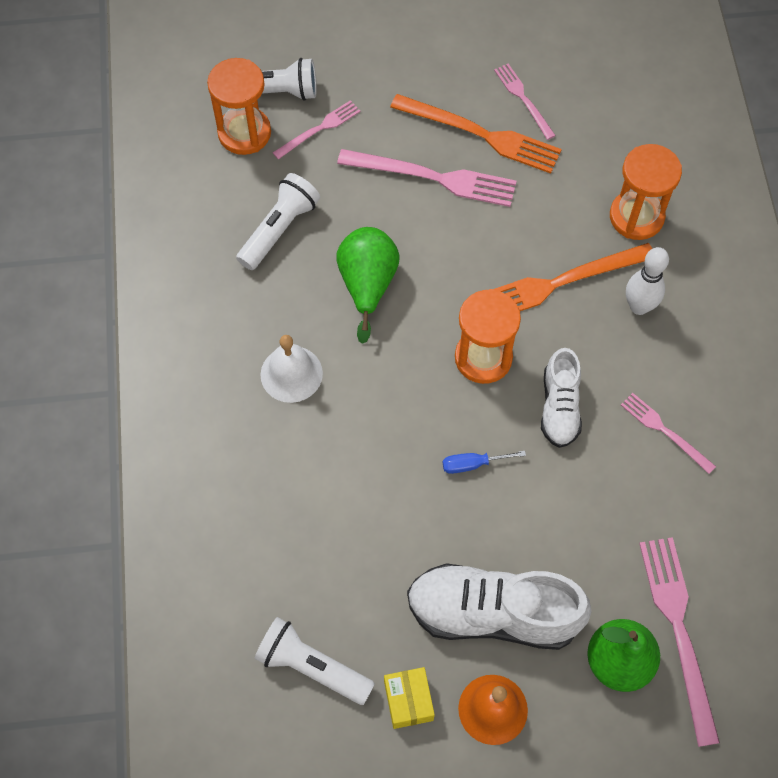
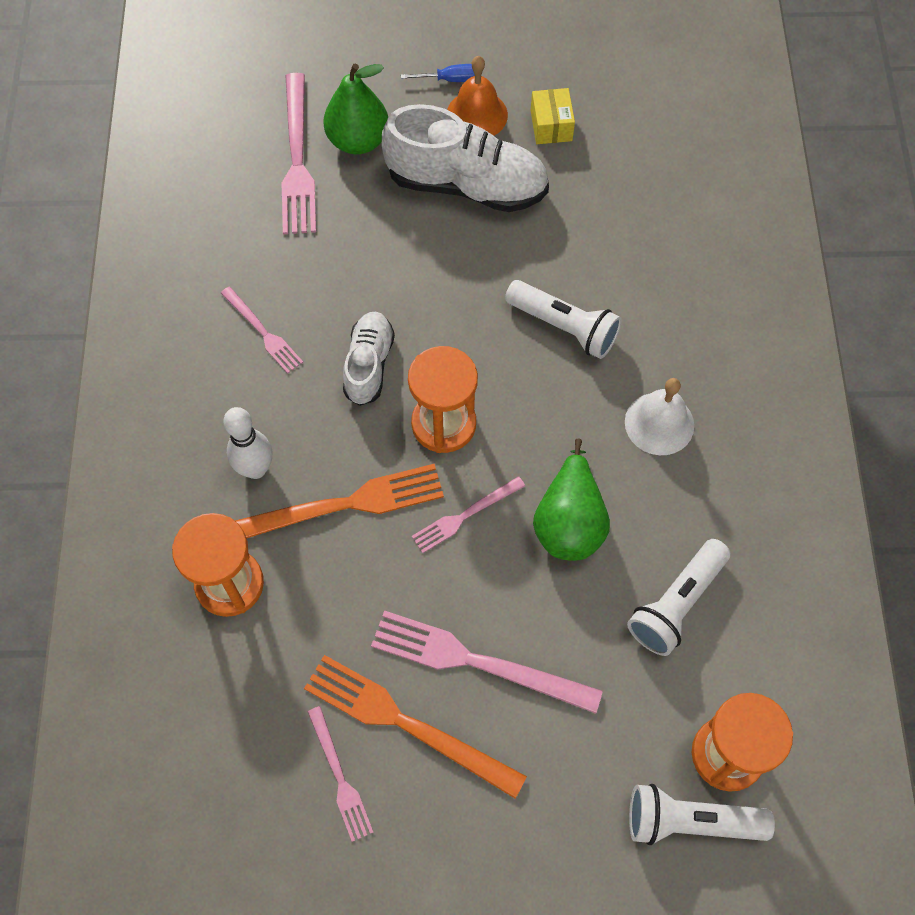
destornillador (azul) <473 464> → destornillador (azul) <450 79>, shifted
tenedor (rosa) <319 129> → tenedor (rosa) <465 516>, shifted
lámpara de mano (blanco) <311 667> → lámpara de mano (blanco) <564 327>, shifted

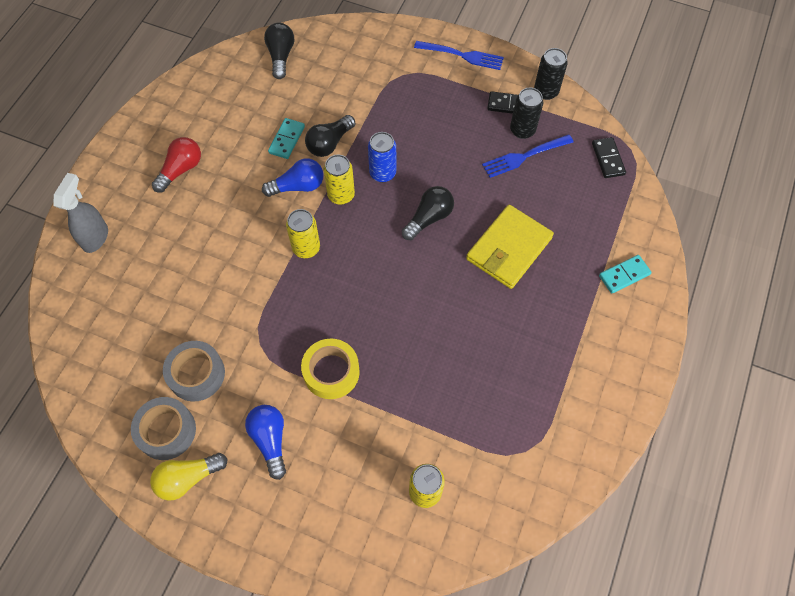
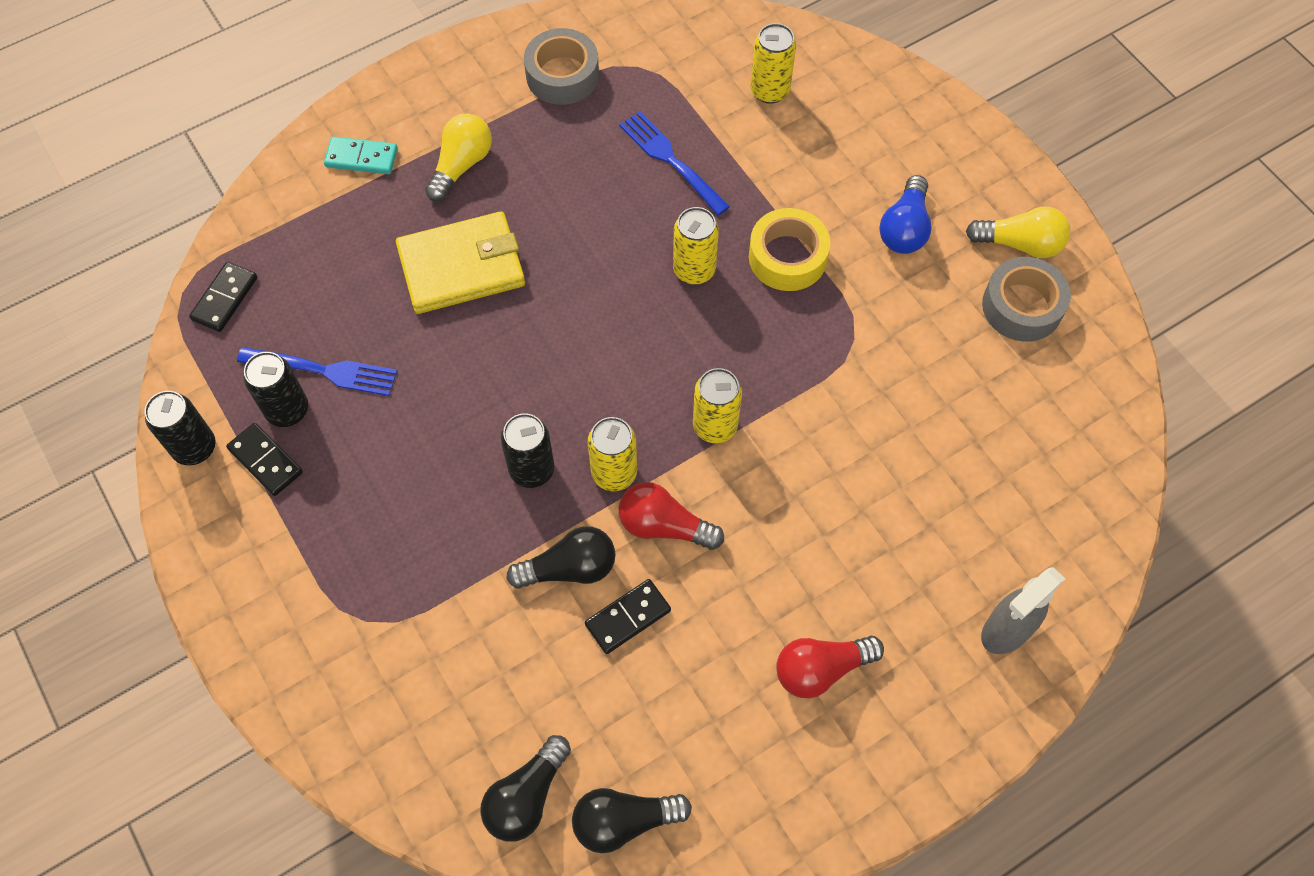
- → bombilla (amarillo) <461 165>
lata (azul) <382 173> → lata (negro) <532 470>
cinta adhesiva (gris) <196 374> → cinta adhesiva (gris) <562 75>, shifted
bombilla (negro) <429 218> → bombilla (negro) <624 821>, shifted
ficha de dominó (turquesa) <287 140> → ficha de dominó (negro) <628 617>
tenedor (azul) <461 55> → tenedor (azul) <672 161>, shifted
bombilla (azul) <298 186> → bombilla (rojo) <664 526>
- → lata (amarillo) <694 270>

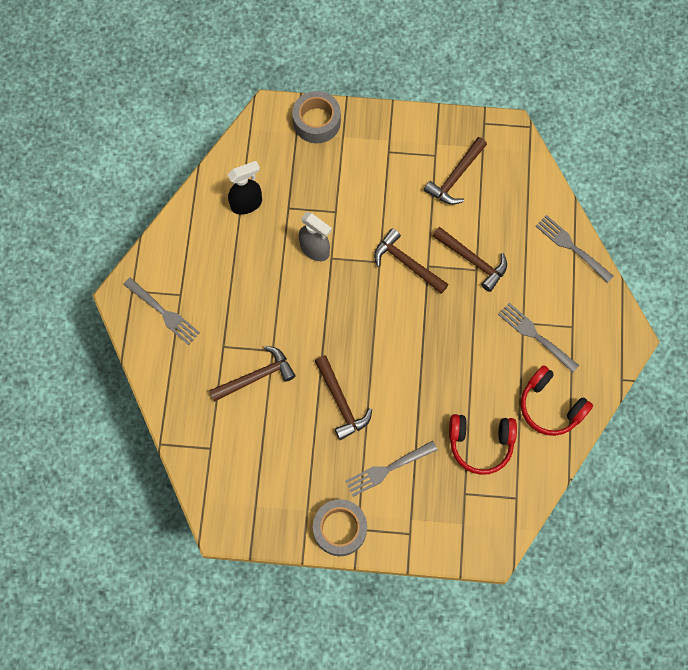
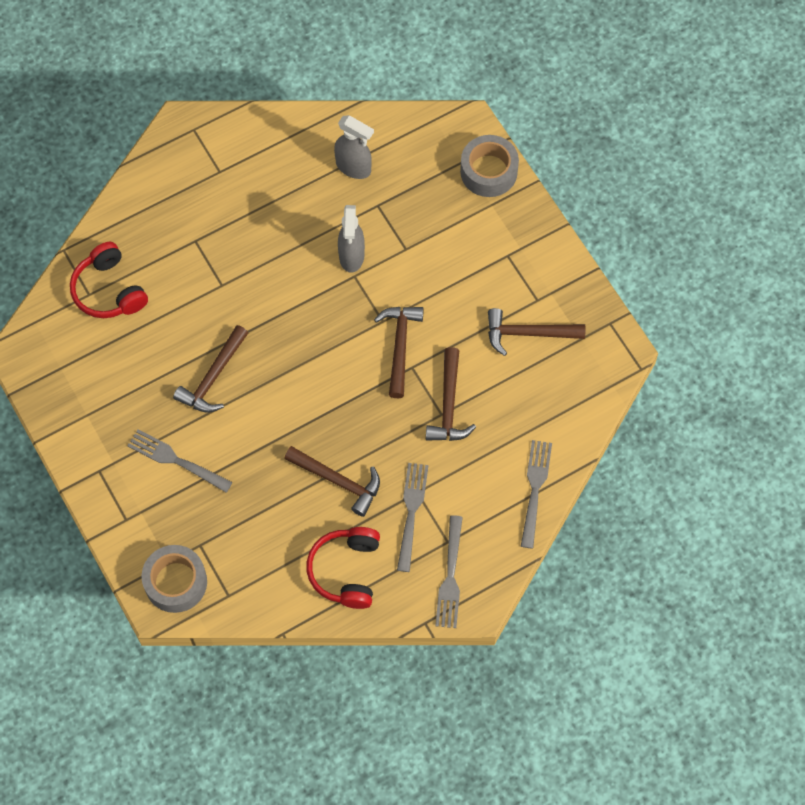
auriculares (rojo) <480 443> → auriculares (rojo) <109 290>, shifted
cinta adhesiva (gris) <340 529> → cinta adhesiva (gris) <176 582>, shifted
martillo (marrón) <256 376> → martillo (marrón) <338 481>, shifted
pulverizador (negro) <247 204> → pulverizador (gris) <354 167>
tenedor (gris) <163 312> → tenedor (gris) <450 576>, shifted

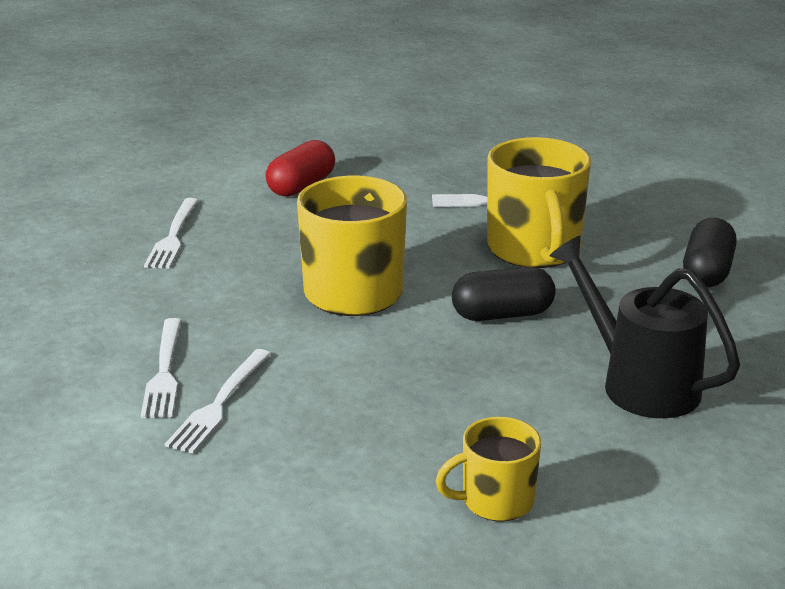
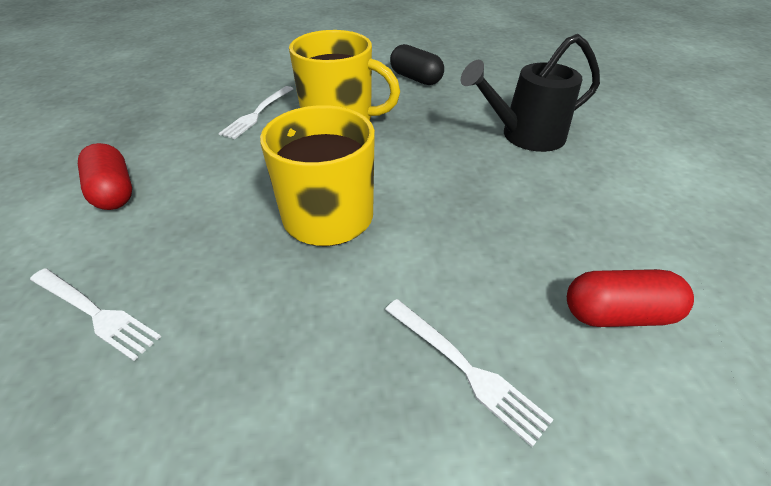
- → cápsula (rojo) <617 314>
tenedor (blanco) <164 372> → -
taza (amarillo) <495 501> → -
cápsula (negro) <502 314> → -

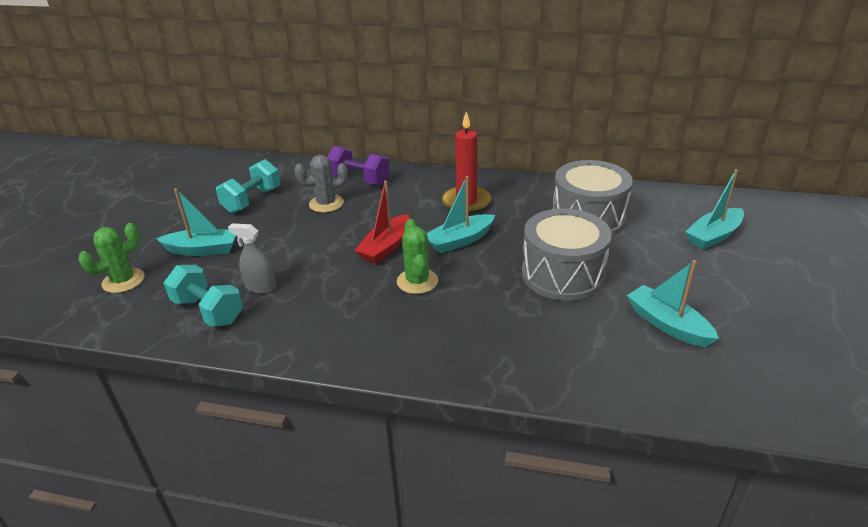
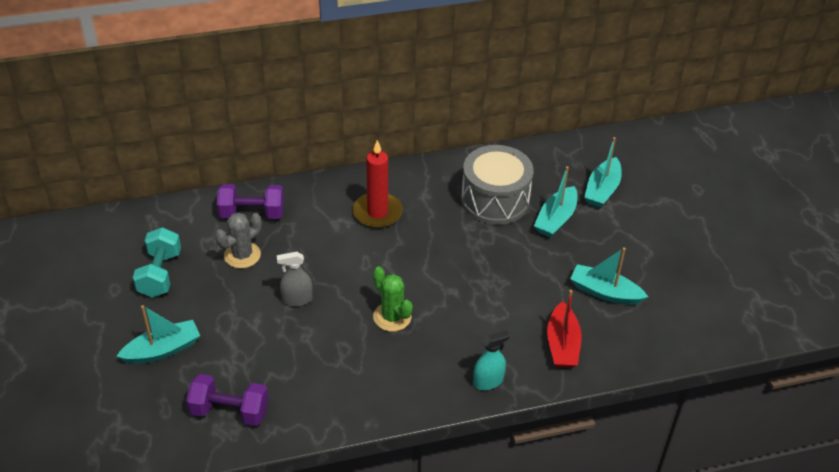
mancuerna (turquesa) <208 311> → mancuerna (morado) <229 411>
pulverizador (gris) <260 287> → pulverizador (gris) <297 299>, shifted
- → pulverizador (turquesa) <488 381>
barco (turquesa) <460 241> → barco (turquesa) <556 219>, shifted
barco (rojo) <386 247> → barco (rojo) <562 344>, shifted
cactus (verde) <123 281> → -
tambor (gris) <562 274> → -

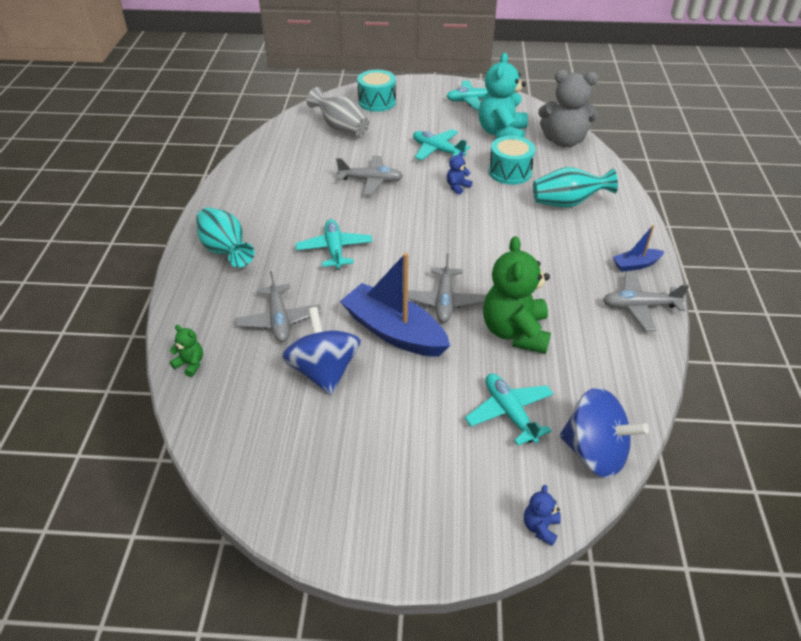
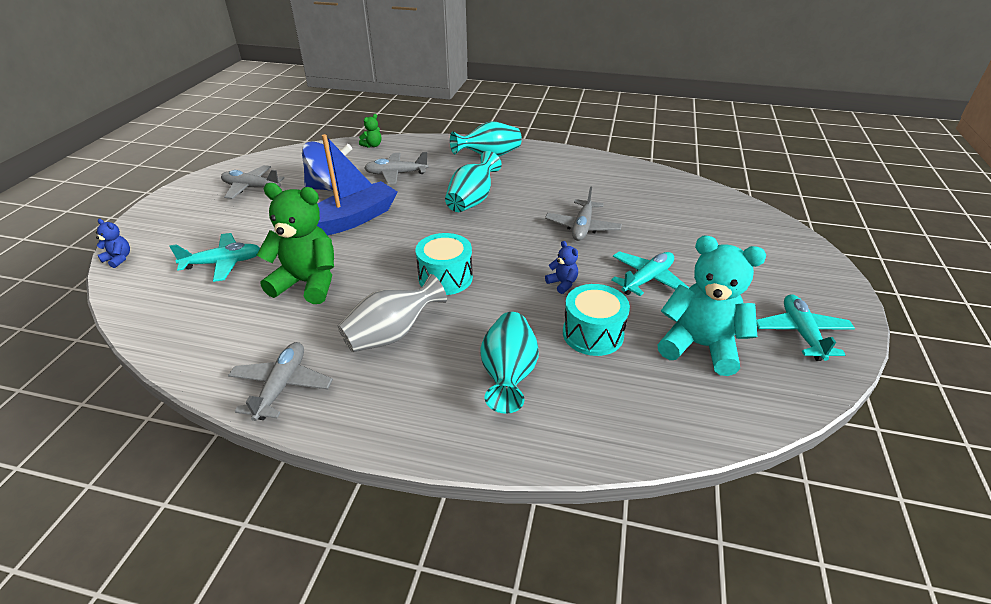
avión (gris) <444 301> → avión (gris) <251 188>, shifted
florero (gris) <341 129> → florero (gris) <392 334>, shifted
tambor (turquesa) <377 102> → tambor (turquesa) <445 278>, shifted
avión (turquesa) <334 250> → florero (turquesa) <472 200>
osito (gris) <563 141> → -
peonza (azul) <594 452> → -
barco (azul) <635 265> → -

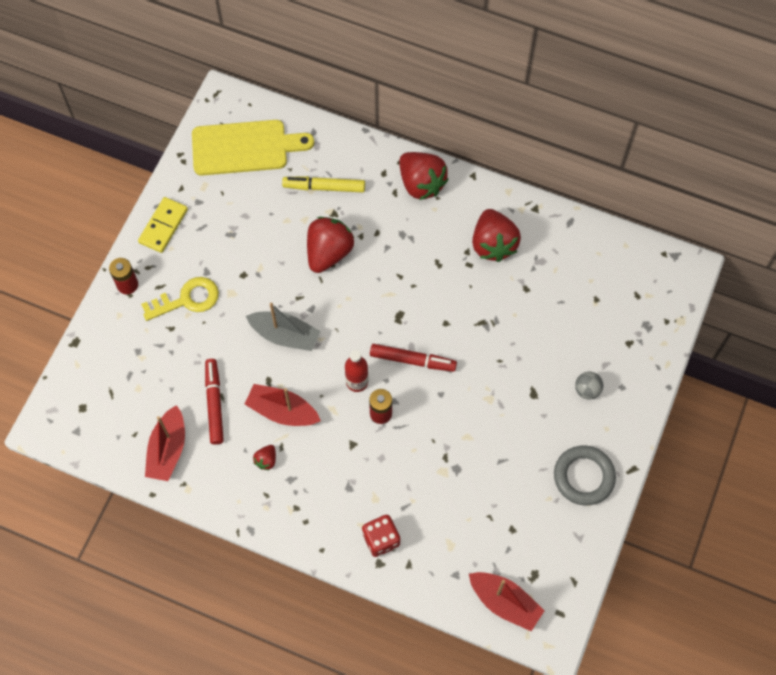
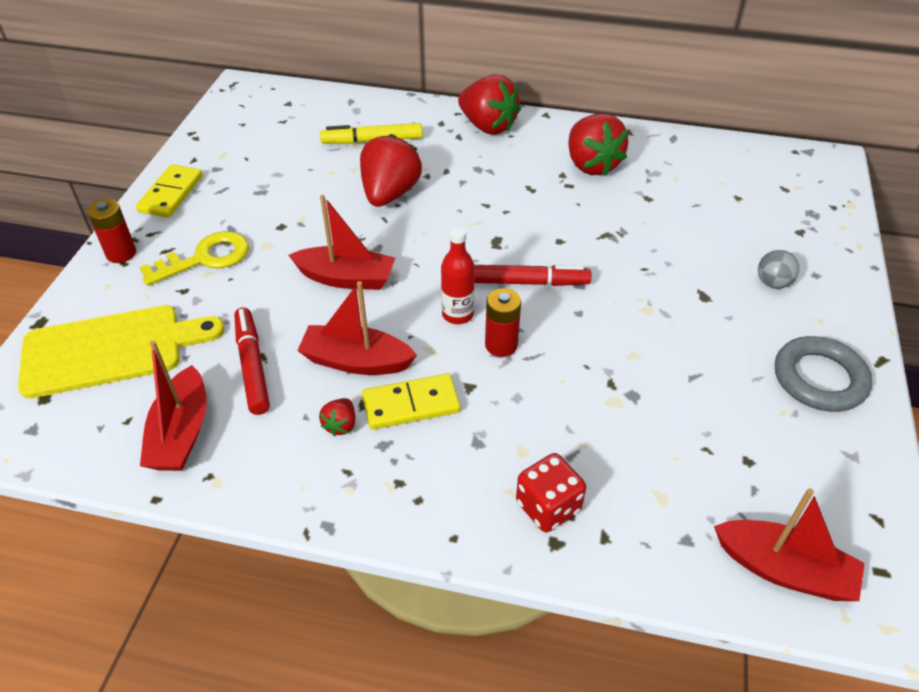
tabla de cortar (amarillo) <244 148> → tabla de cortar (amarillo) <111 350>, shifted
barco (gris) <285 335> → barco (rojo) <346 278>
- → ficha de dominó (amarillo) <411 404>

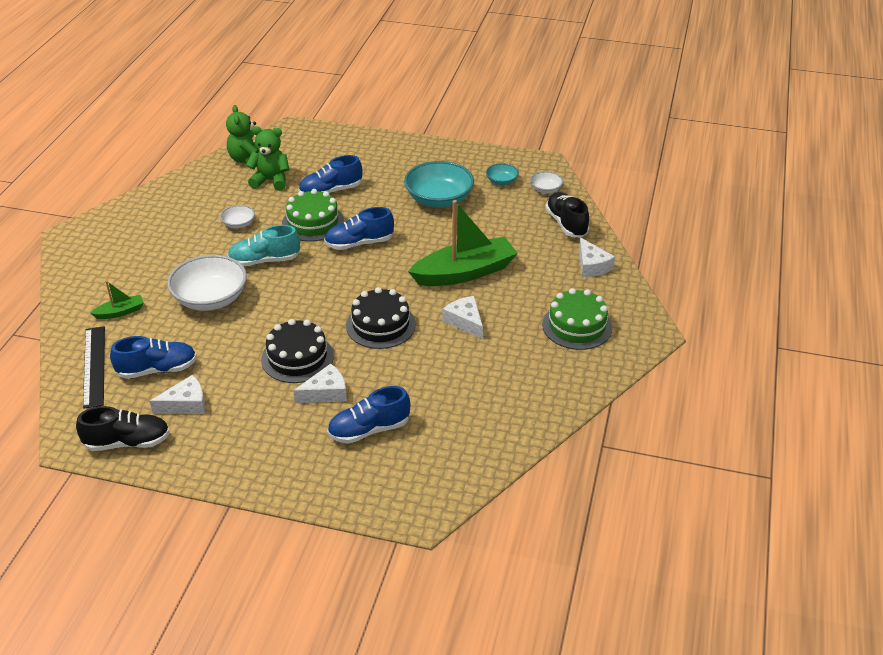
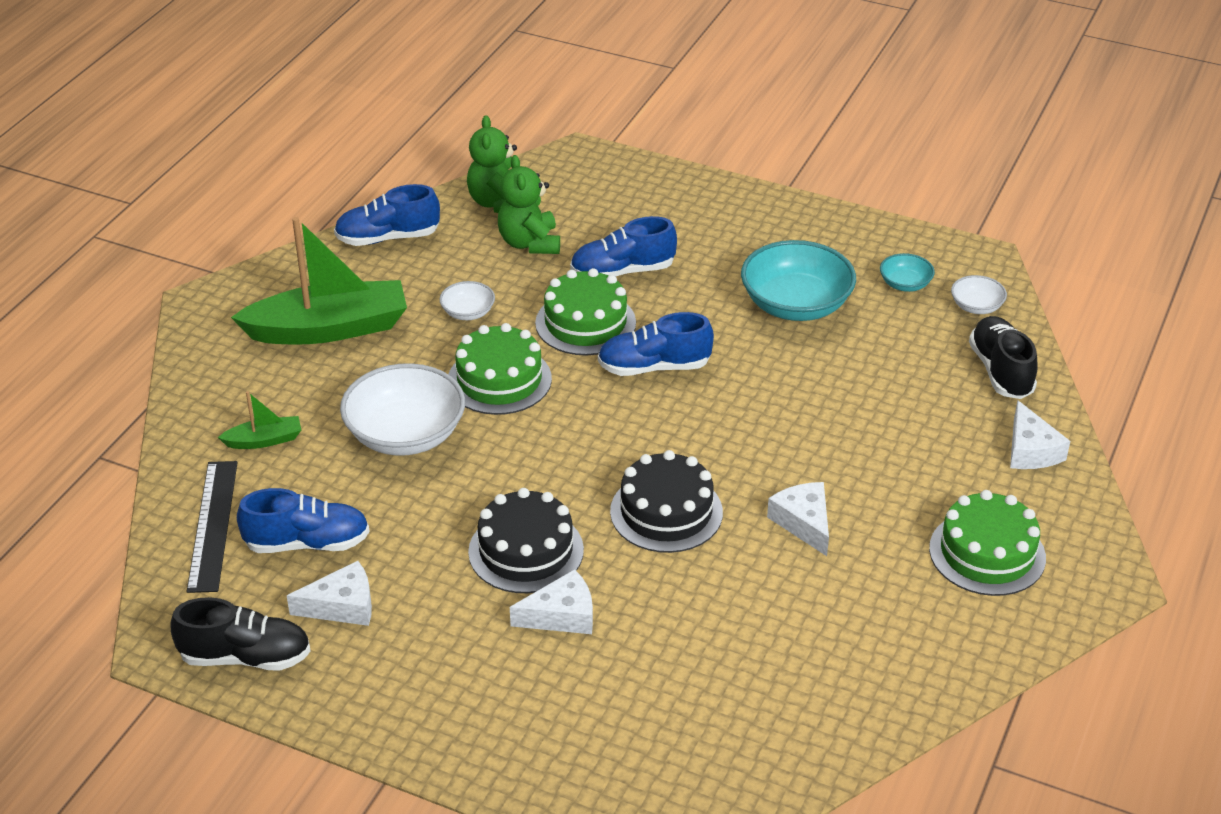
barco (verde) <465 272> → barco (verde) <329 329>, shifted
zapato (azul) <369 430> → zapato (azul) <388 238>, shifted
zapato (turquesa) <264 260> → tarta (verde) <499 380>
osito (verde) <271 181> → osito (verde) <529 243>, 120 degrees counterclockwise

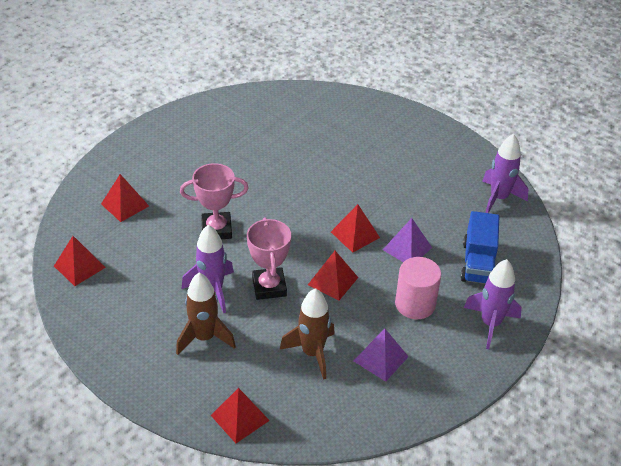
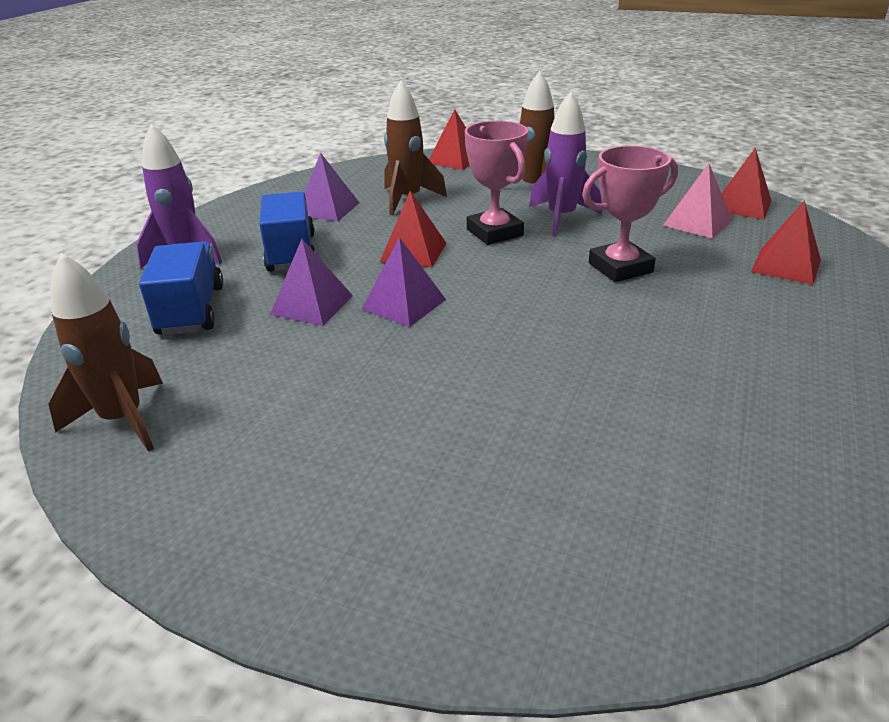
cohete (morado) <498 198> → cohete (marrón) <123 420>
cilindro (rosa) <415 304> → camión (azul) <291 253>
pirámide (rojo) <355 234> → pirámide (morado) <404 304>
- → pirámide (rosa) <697 223>

